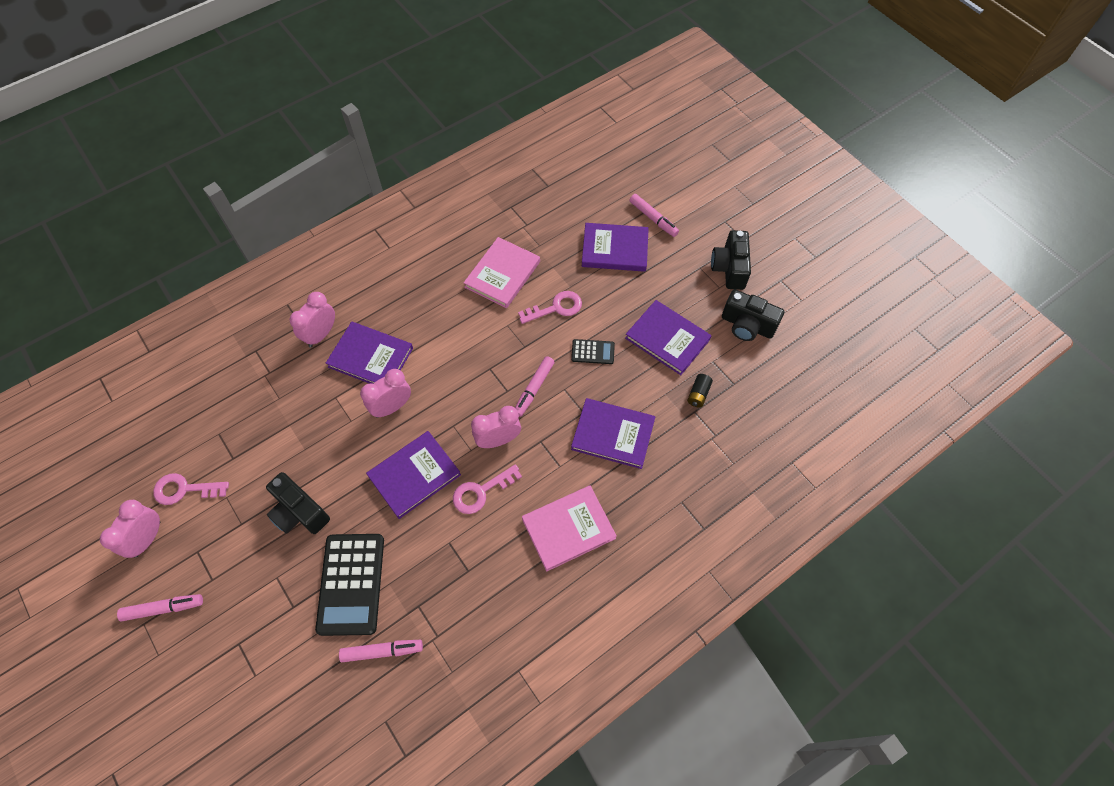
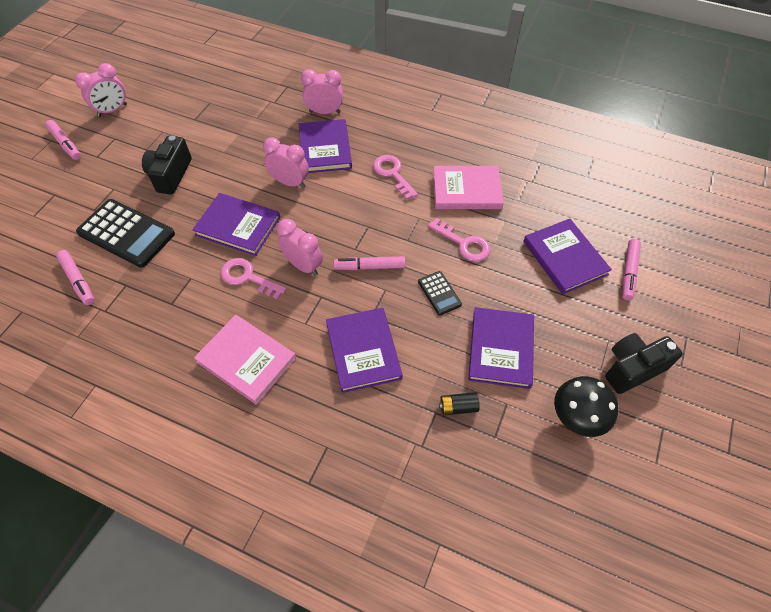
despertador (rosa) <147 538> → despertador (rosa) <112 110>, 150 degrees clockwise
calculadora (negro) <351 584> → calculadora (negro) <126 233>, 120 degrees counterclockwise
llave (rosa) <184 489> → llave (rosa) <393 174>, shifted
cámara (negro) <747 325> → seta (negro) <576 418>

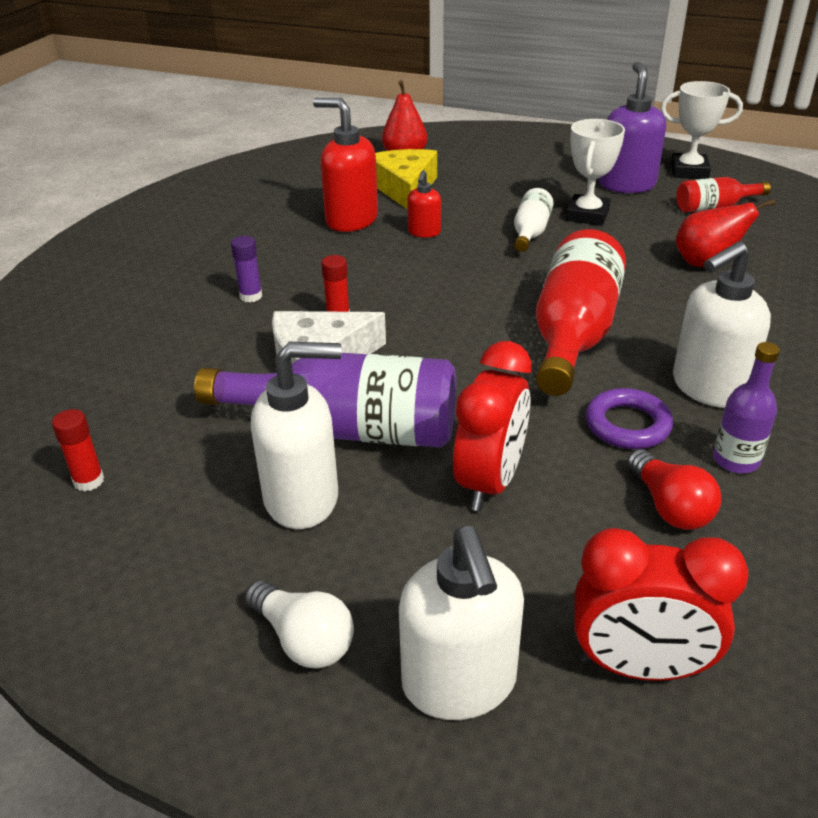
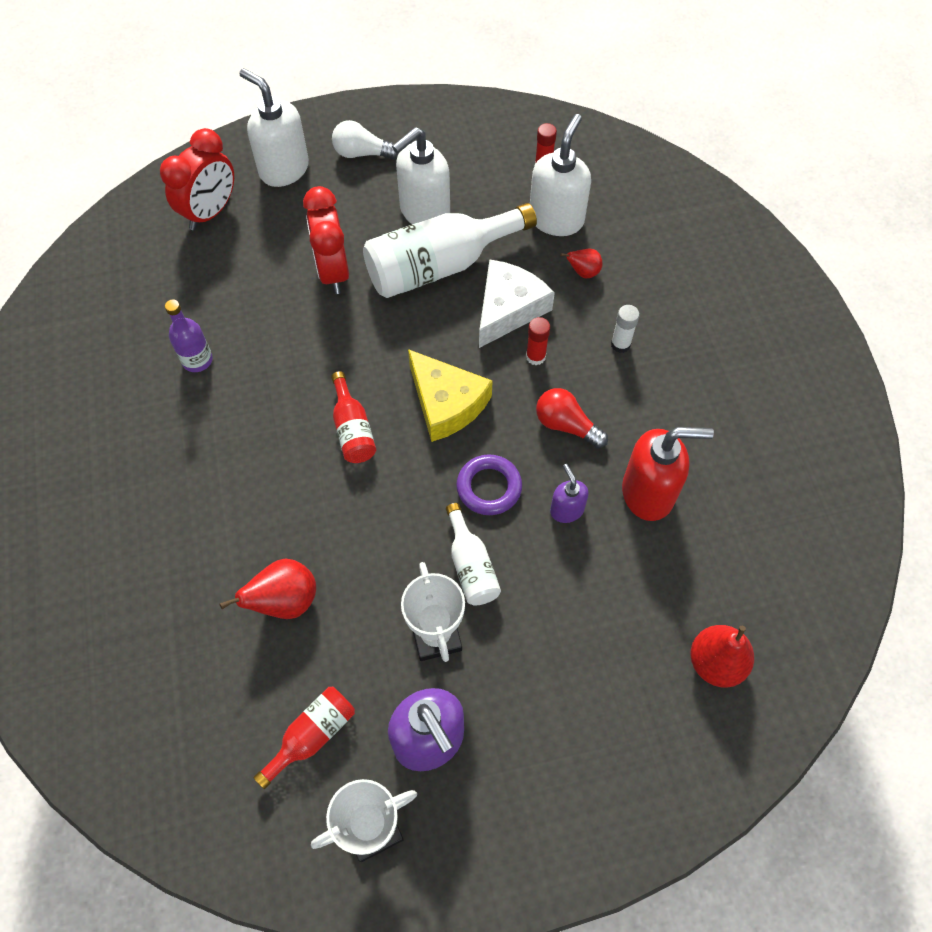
despertador (rojo) <639 666> → despertador (rojo) <210 212>, 150 degrees clockwise
botella (rojo) <573 335> → botella (rojo) <352 429>, x0.52
botella (morado) <348 429> → botella (blanco) <440 266>
queso (amarillo) <404 188> → queso (amarillo) <446 403>, shifted
anillo (morado) <627 425> → anillo (morado) <489 487>, shifted
dispensador de jabón (blanco) <708 387> → dispensador de jabón (blanco) <556 219>, shifted
bombilla (rojo) <669 506> → bombilla (rojo) <566 425>, shifted
dispensador de jabón (rojo) <424 232> → dispensador de jabón (morado) <566 510>
- → pera (rojo) <583 272>
barra de pegamento (morado) <251 296> → barra de pegamento (blanco) <620 344>

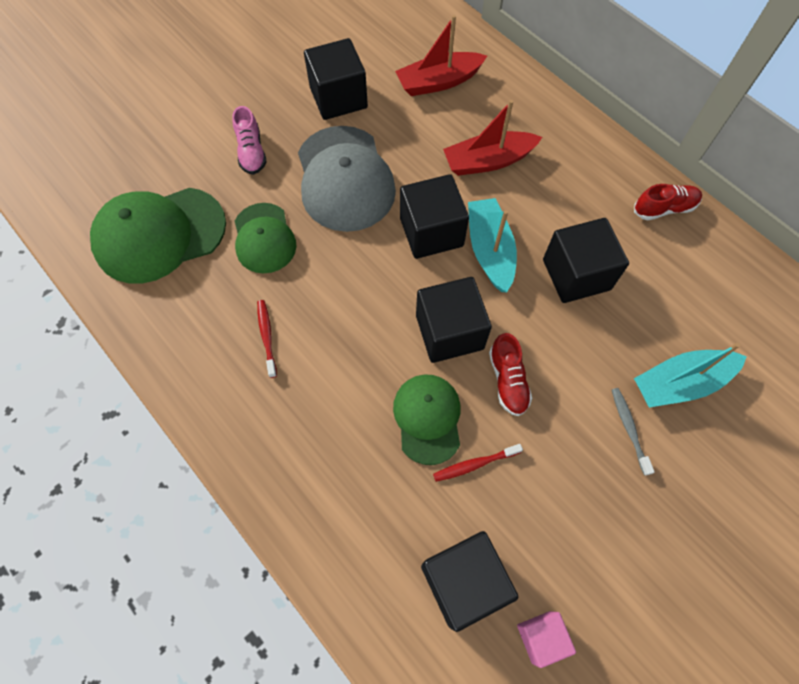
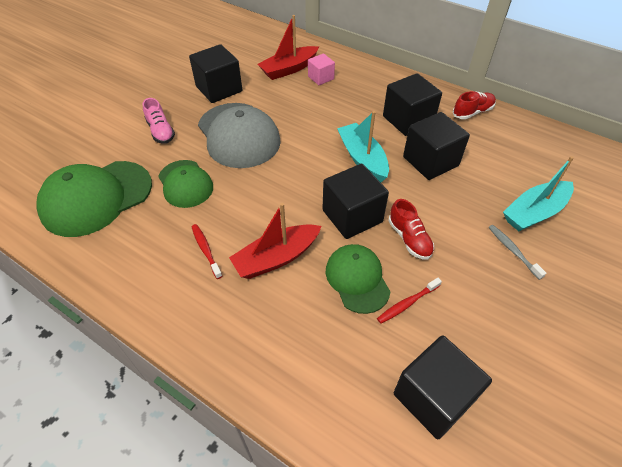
barco (rojo) <488 161> → barco (rojo) <276 258>, shifted
cubo (rosa) <541 637> → cubo (rosa) <321 78>, shifted
cubo (negro) <431 232> → cubo (negro) <408 120>, shifted

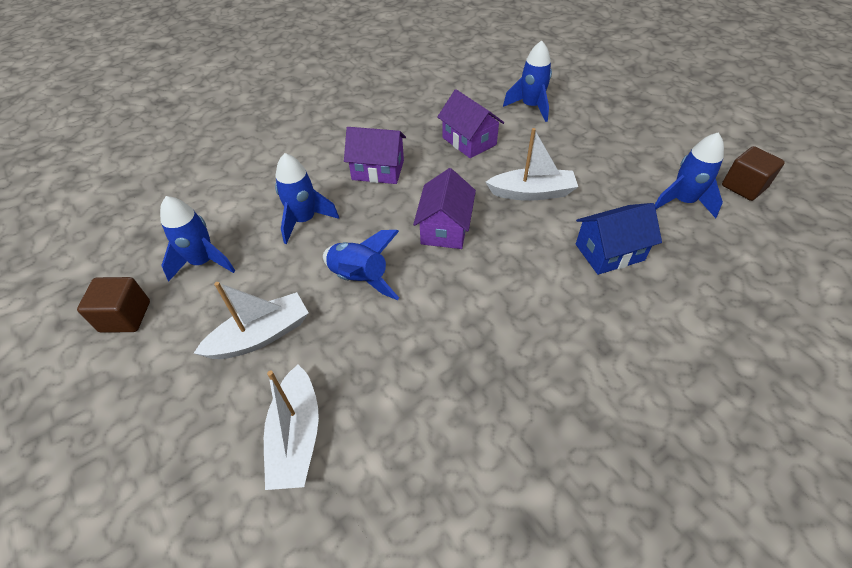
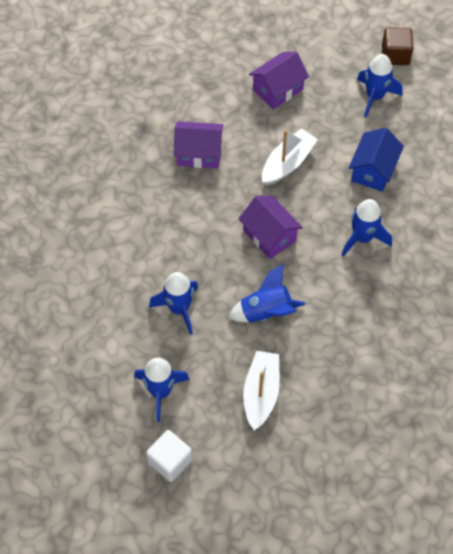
cubo (marrón) <125 316> → cubo (blanco) <170 461>
casa (morado) <378 170> → casa (morado) <278 89>, shifted
cohete (azul) <530 107> → cohete (azul) <362 238>, shifted
barco (blanco) <296 436> → -

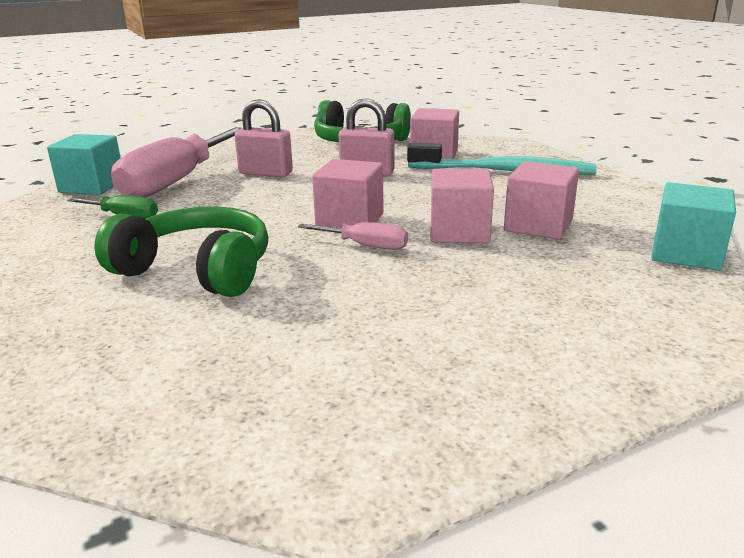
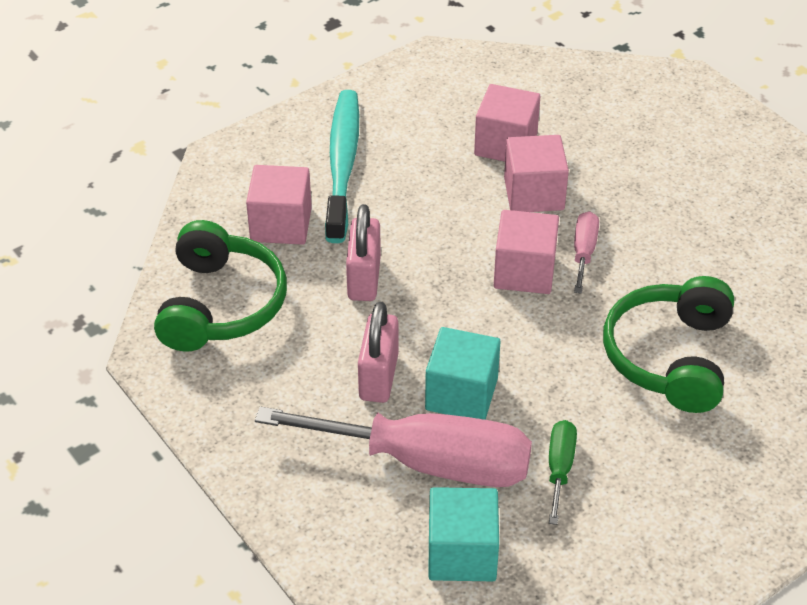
cubo (turquesa) <686 254> → cubo (turquesa) <461 394>, shifted

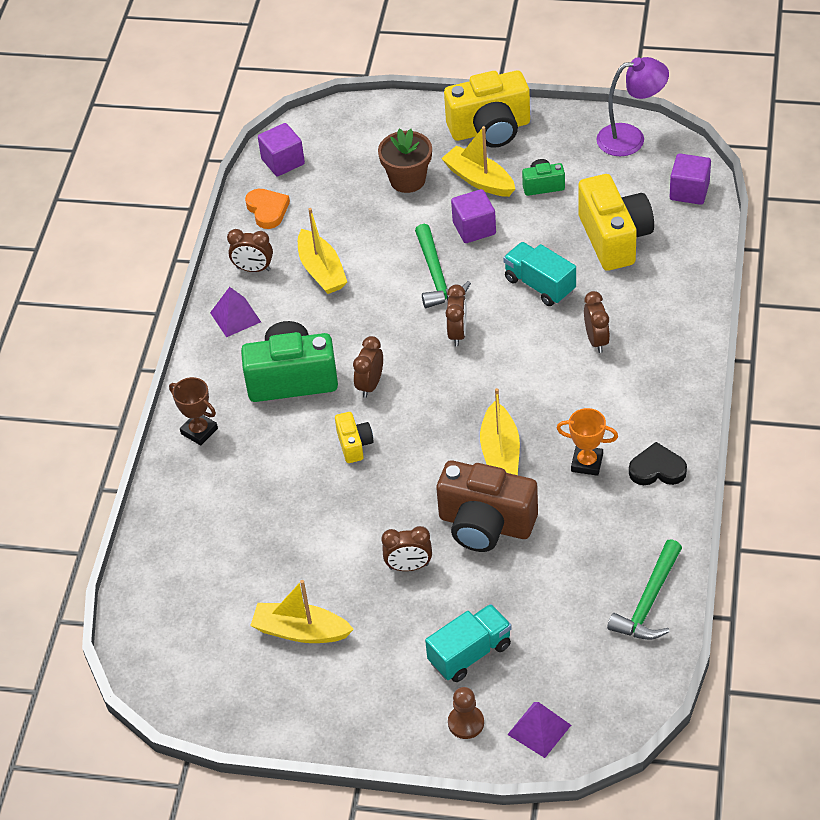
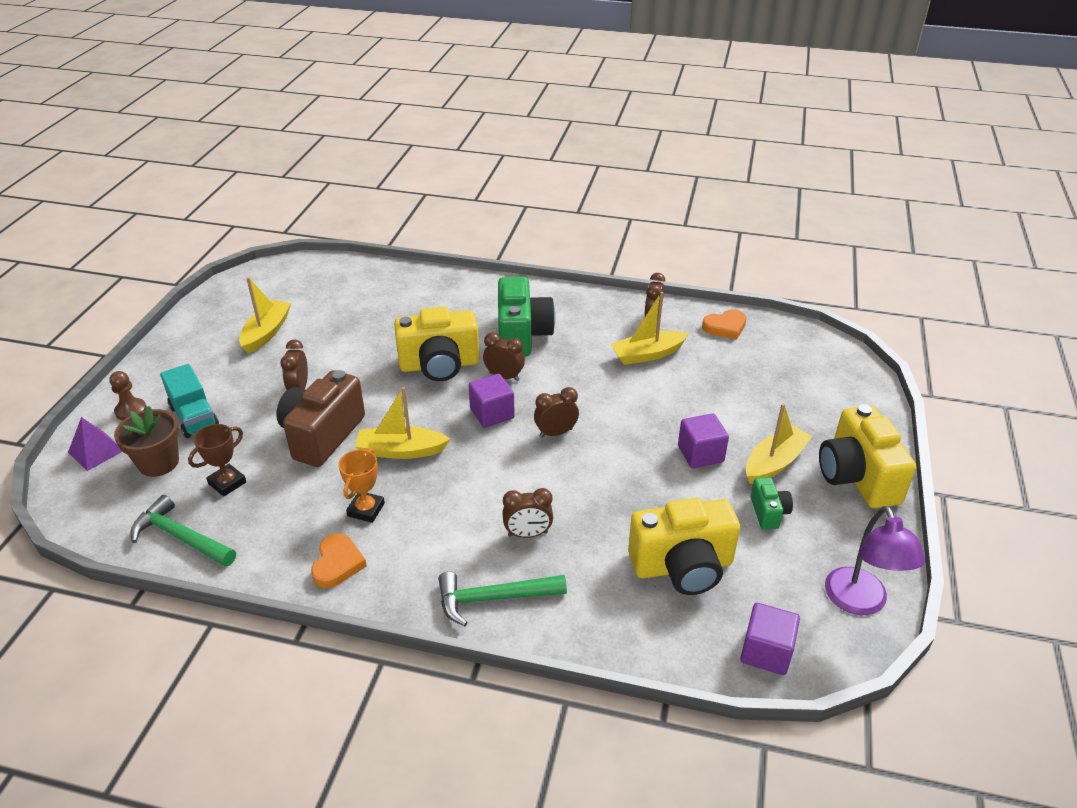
maceta (marrón) <407 180> → maceta (marrón) <158 463>, shifted
trofeo (marrón) <199 431> → trofeo (marrón) <227 483>, shifted
corazón (negro) <657 469> → corazón (naranja) <337 564>
cámara (amarillo) <354 445> → cámara (amarillo) <439 365>, x2.05
martillo (verde) <436 275> → martillo (verde) <494 598>, shifted
cubo (morado) <283 162> → cubo (morado) <492 413>, shifted
despertador (marrón) <457 333> → despertador (marrón) <556 433>, 150 degrees clockwise
pirámide (morado) <235 317> → -
camión (turquesa) <539 285> → -

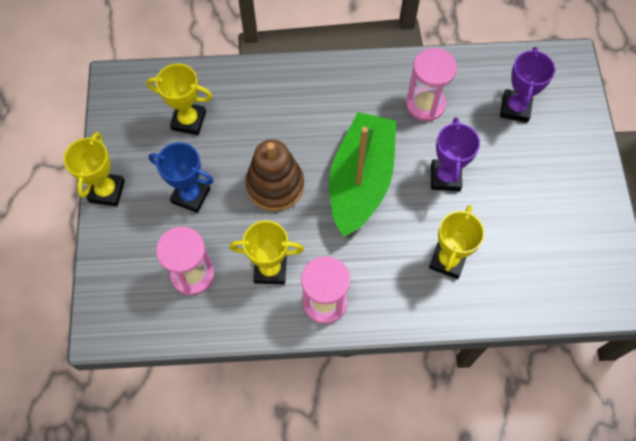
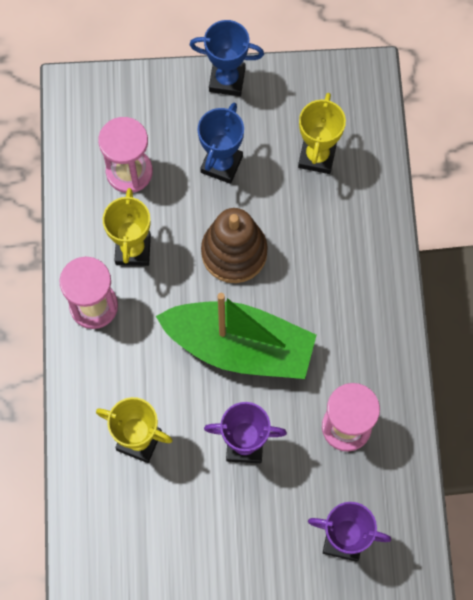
trofeo (amarillo) <107 191> → trofeo (azul) <227 80>

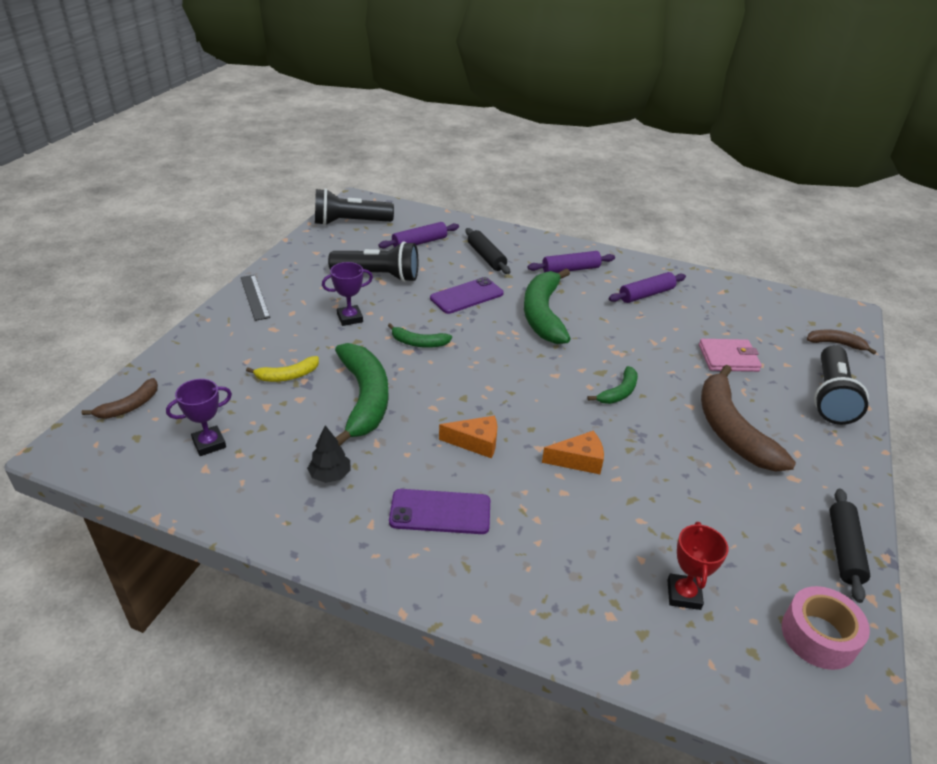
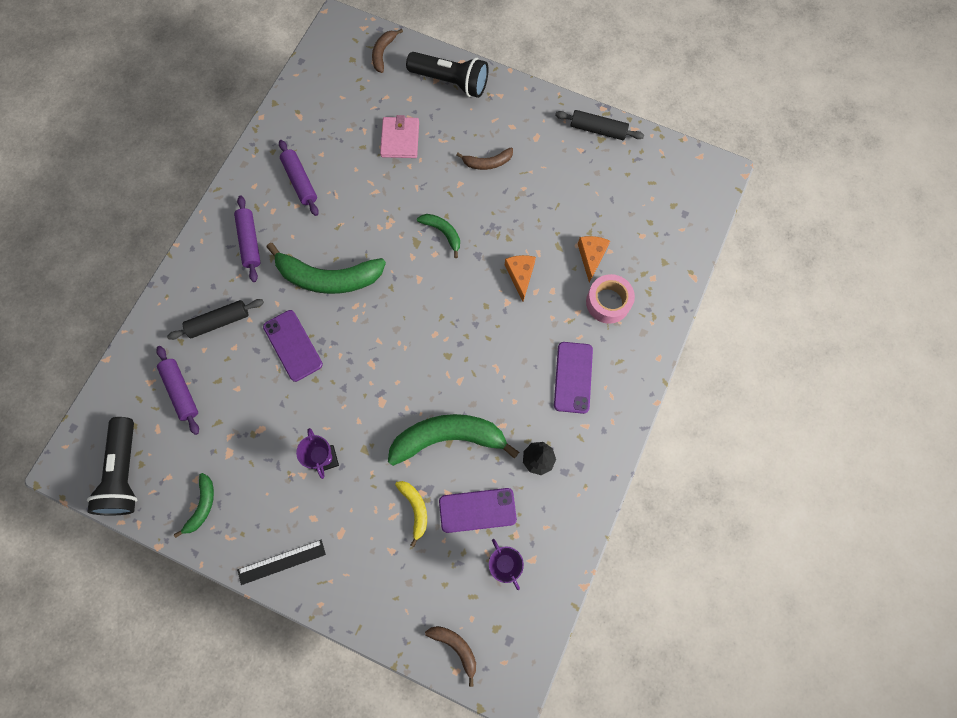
plátano (verde) <418 343> → plátano (verde) <202 506>, shifted
- → móvil (morado) <477 510>
plátano (marrón) <731 430> → plátano (marrón) <487 163>, x0.50
queso (naranja) <475 442> → queso (naranja) <591 257>, shifted
cinta adhesiva (rosa) <818 636> → cinta adhesiva (rosa) <608 302>, shifted
lámpara de mano (negro) <378 276> → -
trofeo (rojo) <683 594> → -

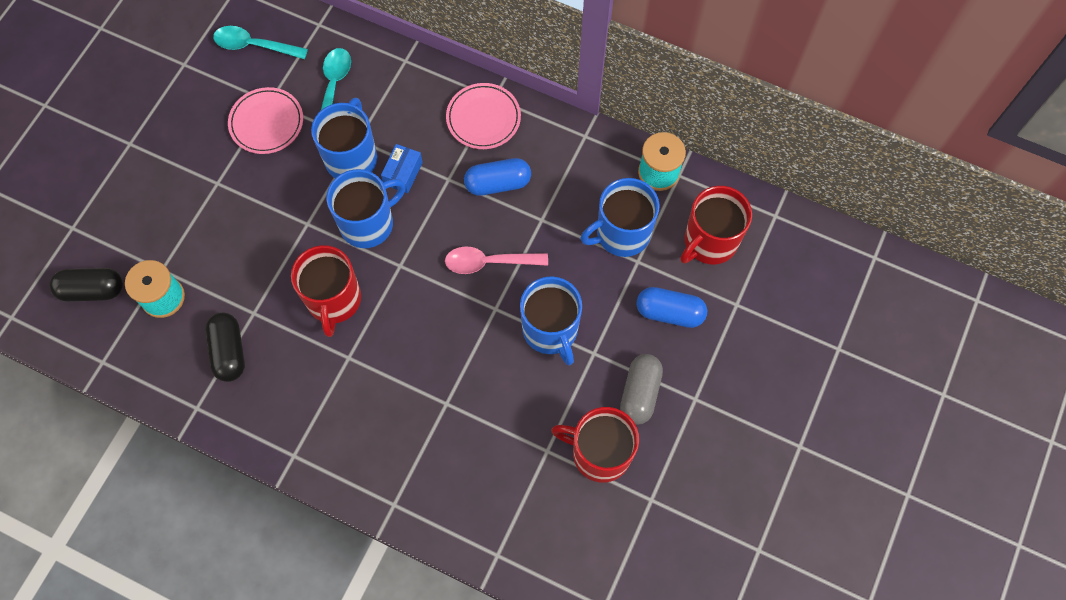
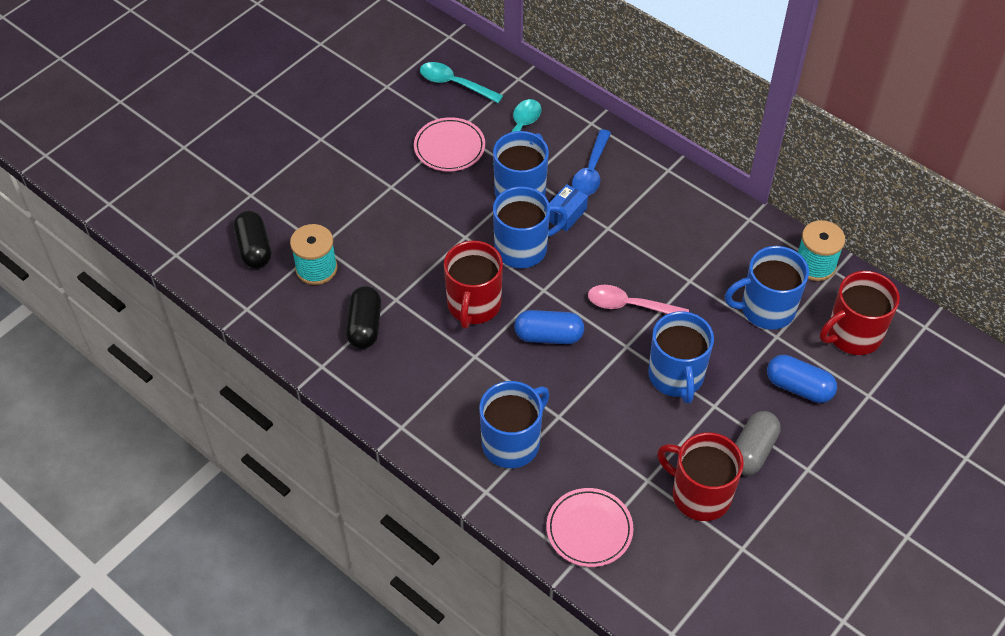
cápsula (negro) <92 290> → cápsula (negro) <254 249>, 60 degrees clockwise
- → taza (azul) <512 442>
cápsula (azul) <498 183> → cápsula (azul) <548 336>, shifted
plato (rosa) <483 118> → plato (rosa) <589 529>, shifted
- → cuchara (azul) <591 171>

